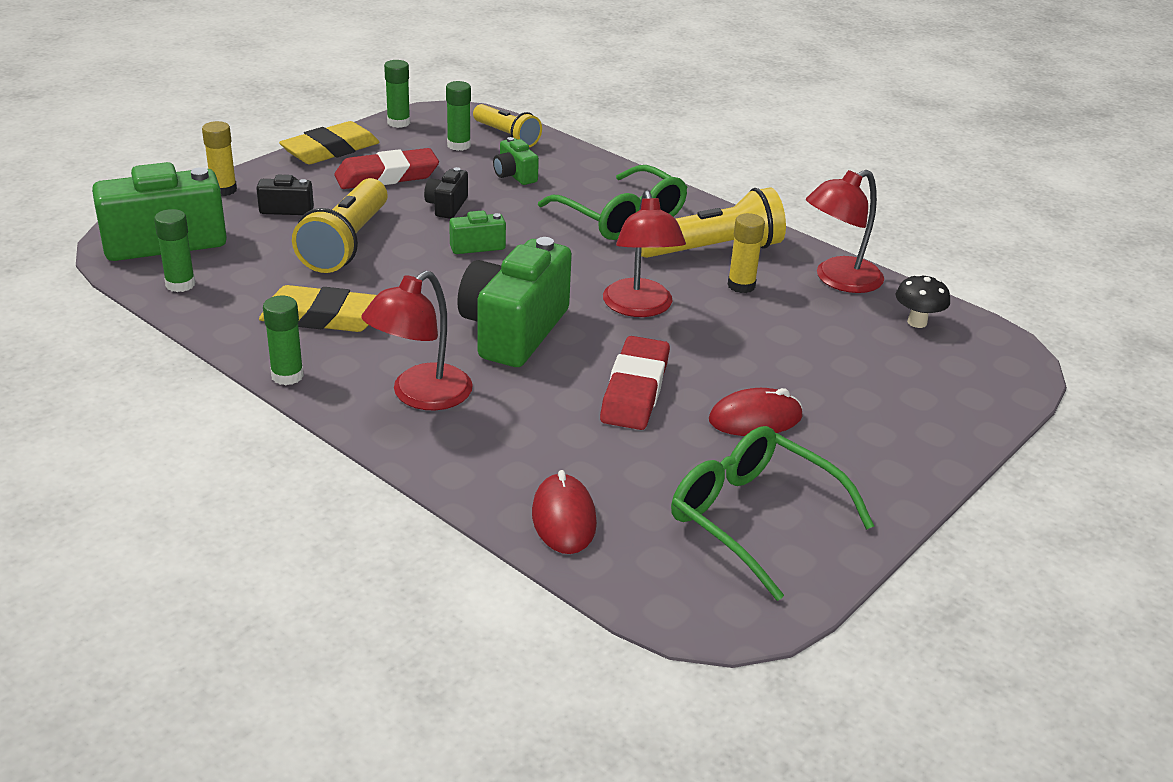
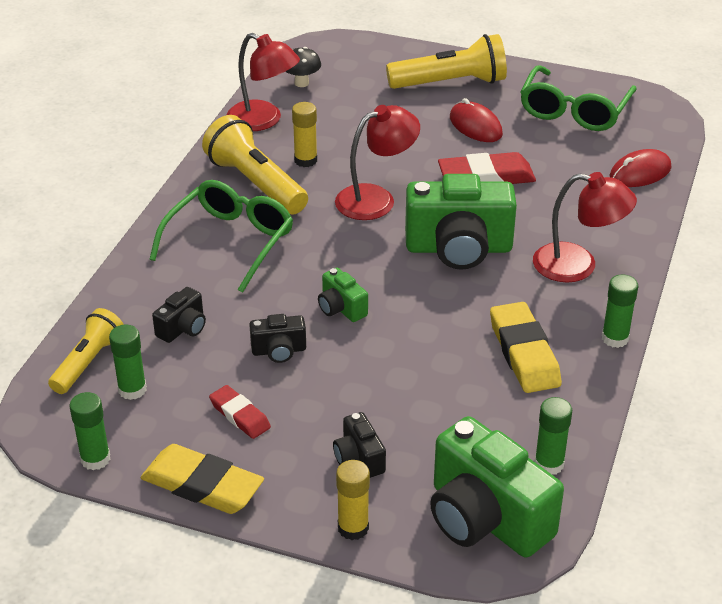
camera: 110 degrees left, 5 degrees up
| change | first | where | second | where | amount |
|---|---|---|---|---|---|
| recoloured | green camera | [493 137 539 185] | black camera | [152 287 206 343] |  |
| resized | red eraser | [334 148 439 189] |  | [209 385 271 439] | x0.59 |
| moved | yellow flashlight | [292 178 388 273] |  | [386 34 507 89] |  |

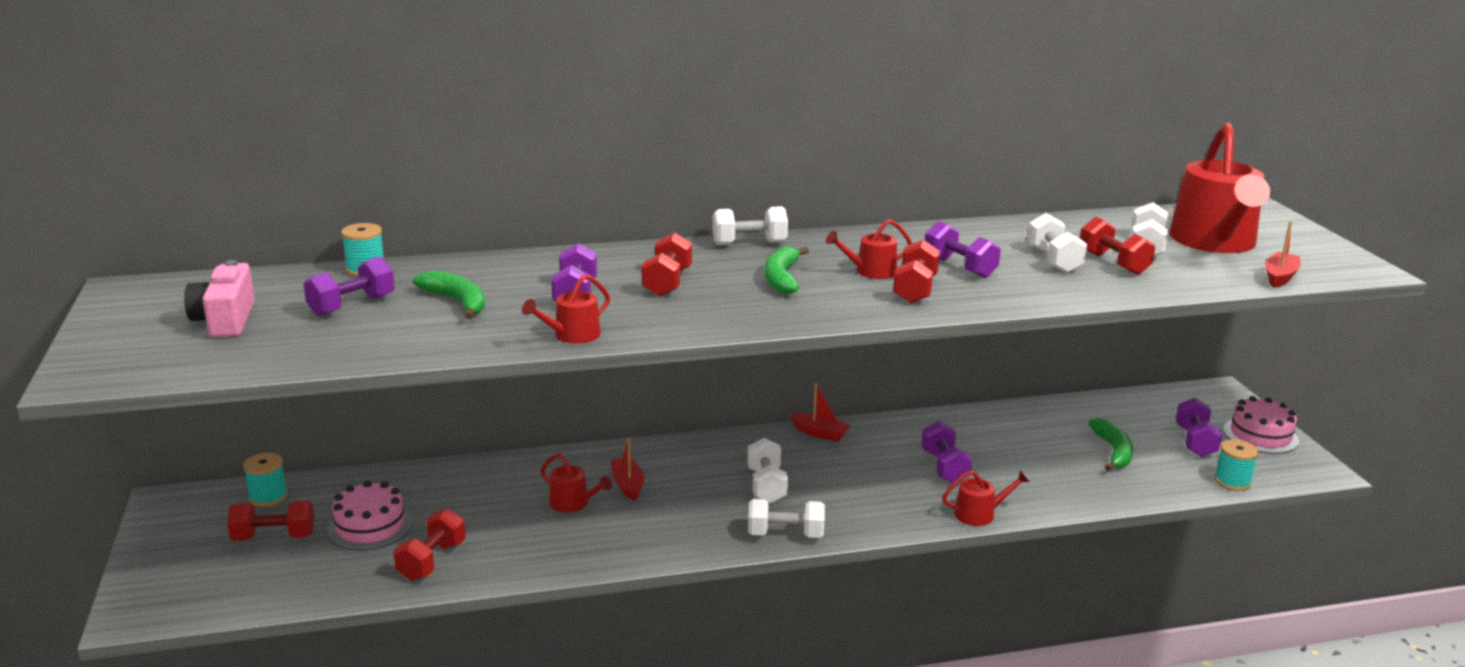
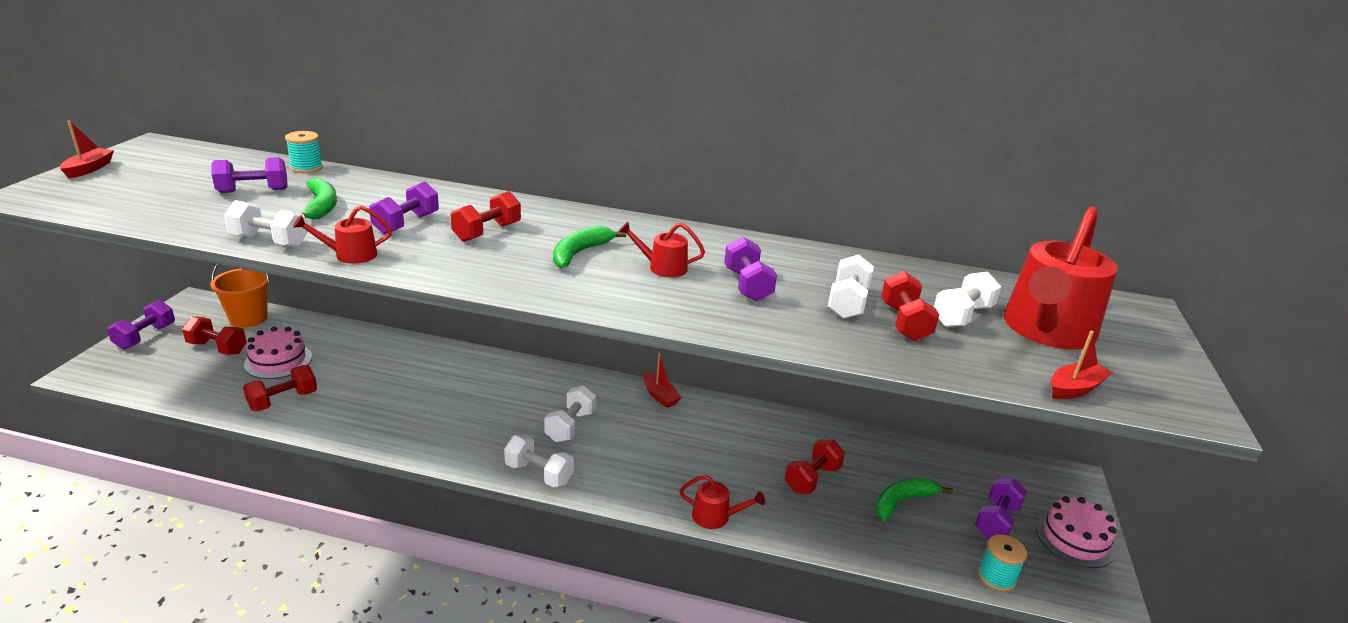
camera: 25 degrees right, 5 degrees up
| change | first | where | second | where | amount |
|---|---|---|---|---|---|
| moved | white dumbbell | [712 206 788 245] |  | [224 200 308 247] |  |
| moved | red dumbbell | [893 240 940 303] |  | [785 439 845 494] |  |
| removed | pink camera | [184 260 255 337] |  |  |  |
| turned | green banana | [1089 418 1133 471] |  | [875 478 953 521] | 150 degrees counterclockwise |
| moved | purple dumbbell | [921 421 972 483] |  | [107 300 175 350] |  |
| moved | red boat | [611 438 644 501] |  | [60 121 114 179] |  |
| replaced | turquoise spool | [243 453 288 507] | orange bucket | [210 264 270 328] |  |
| removed | red watering can | [541 453 612 512] |  |  |  |

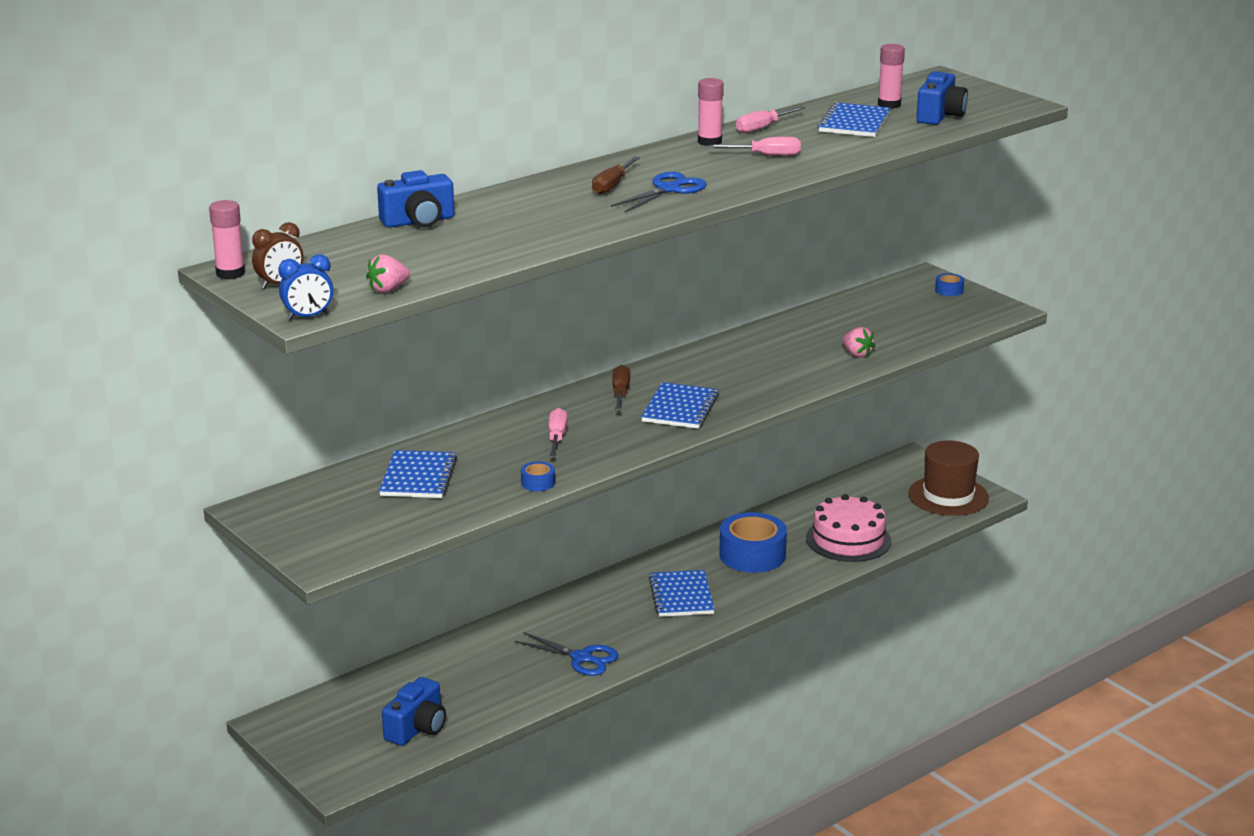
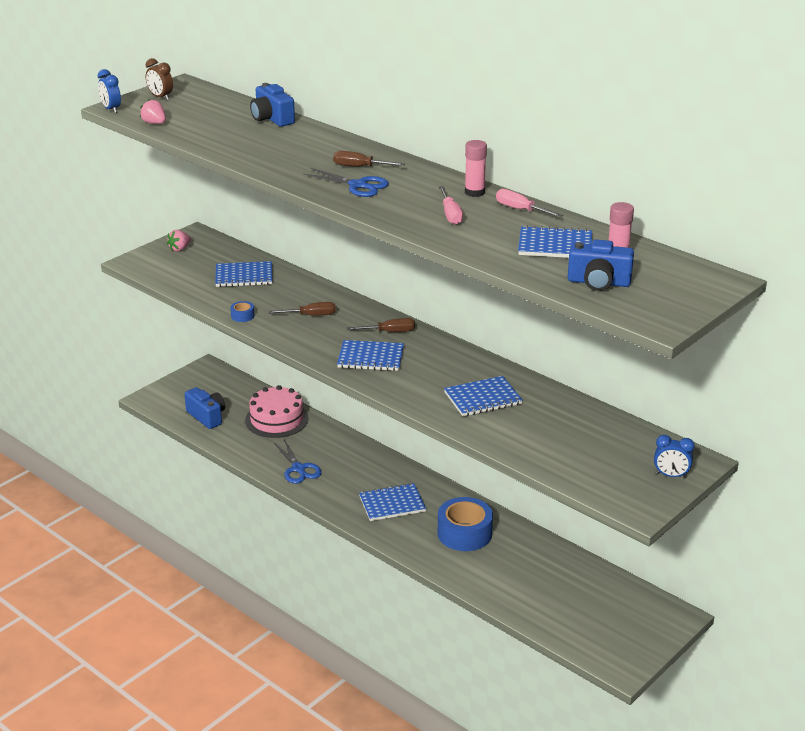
camera: 80 degrees right, 5 degrees up
| change | first | where | second | where | amount |
|---|---|---|---|---|---|
| removed | pink glue stick | [209 200 245 279] |  |  |  |
| replaced | blue tape | [935 273 964 296] | blue clock | [654 435 695 478] |  |
| moved | pink strawberry | [842 327 876 357] |  | [167 230 191 252] |  |
| recoloured | pink screwdriver | [549 408 568 457] | brown screwdriver | [268 302 336 316] |  |
| removed | brown hat | [908 441 989 516] |  |  |  |
| moved | pink cake | [806 494 892 562] |  | [245 385 309 438] |  |
| turned | blue scissors | [515 632 619 676] |  | [274 439 322 484] | 45 degrees counterclockwise |
| turned | blue camera | [382 677 446 746] |  | [184 387 225 429] | 150 degrees counterclockwise |
| added |  |  | blue notebook | [444 376 523 416] |  |

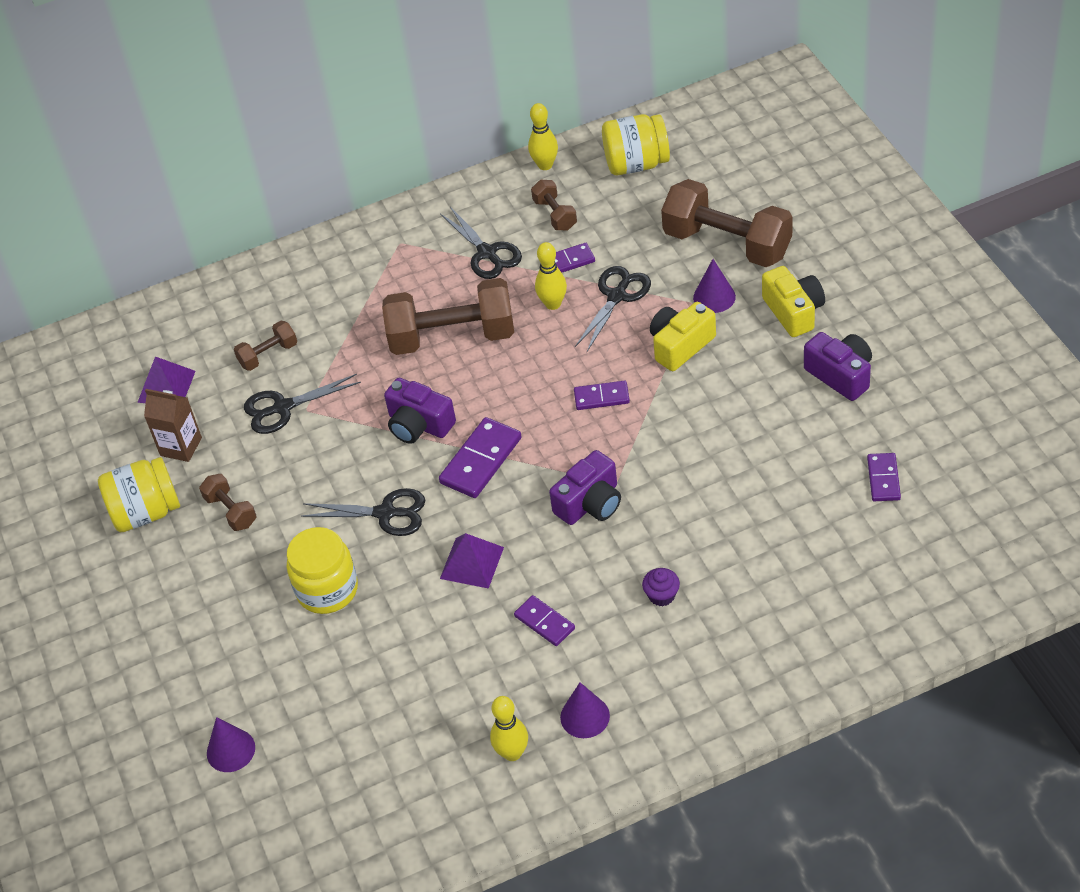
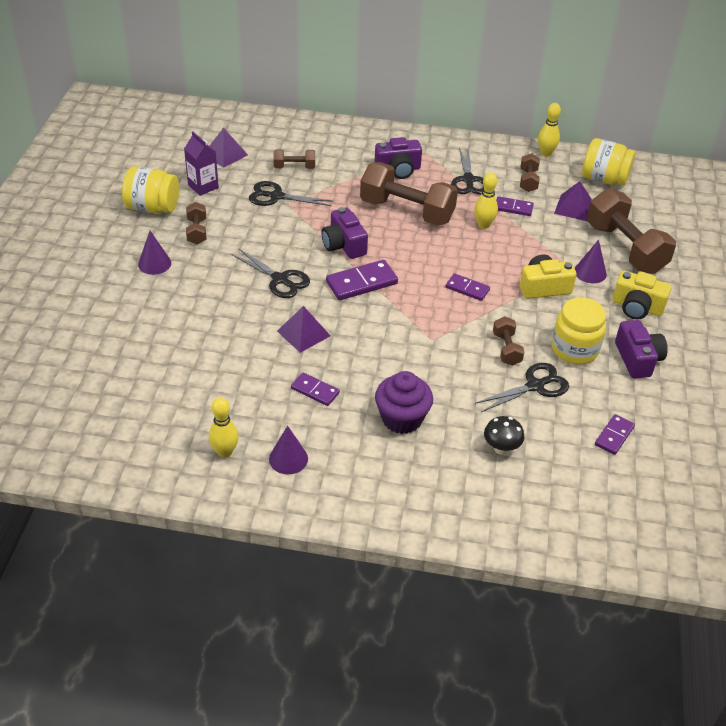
camera: 25 degrees right, 5 degrees down
| change | first | where | second | where | amount |
|---|---|---|---|---|---|
| moved | black scissors | [575 266 651 352] |  | [475 363 569 412] |  |
| turned | yellow camera | [762 266 825 337] |  | [612 271 671 320] | 105 degrees clockwise |
| recoloured | brown carton | [144 389 202 462] | purple carton | [184 132 219 196] |  |
| moved | purple camera | [549 450 621 525] |  | [375 137 422 179] |  |
| moved | yellow jar | [287 527 358 614] |  | [552 297 606 365] |  |
| resized | purple cupcake | [642 568 680 606] |  | [375 371 433 434] | x1.95 |
| turned | purple domino | [514 595 575 646] |  | [291 372 340 406] | 45 degrees counterclockwise |
| moved | purple cone | [207 717 255 772] |  | [138 231 171 275] |  |
| added |  |  | purple pyramid | [554 181 592 221] |  |
| added |  |  | brown dumbbell | [493 316 524 366] |  |
| added |  |  | black mushroom | [484 416 524 455] |  |

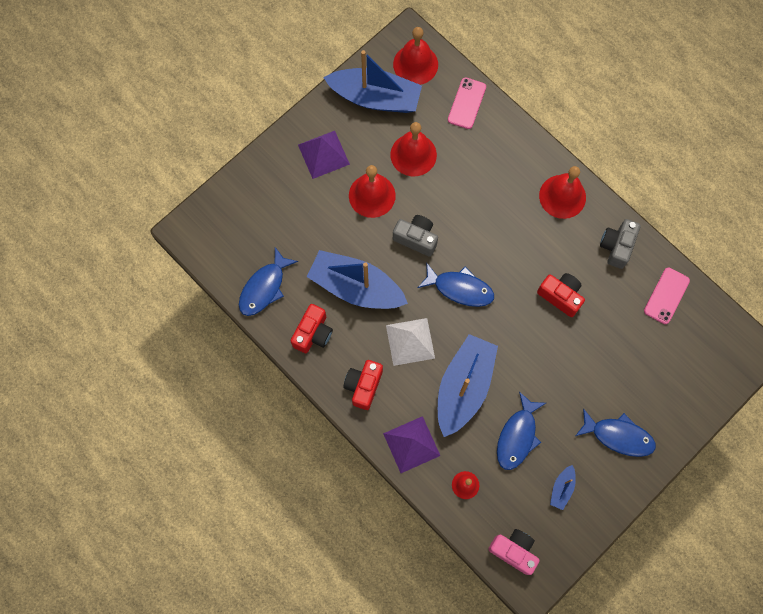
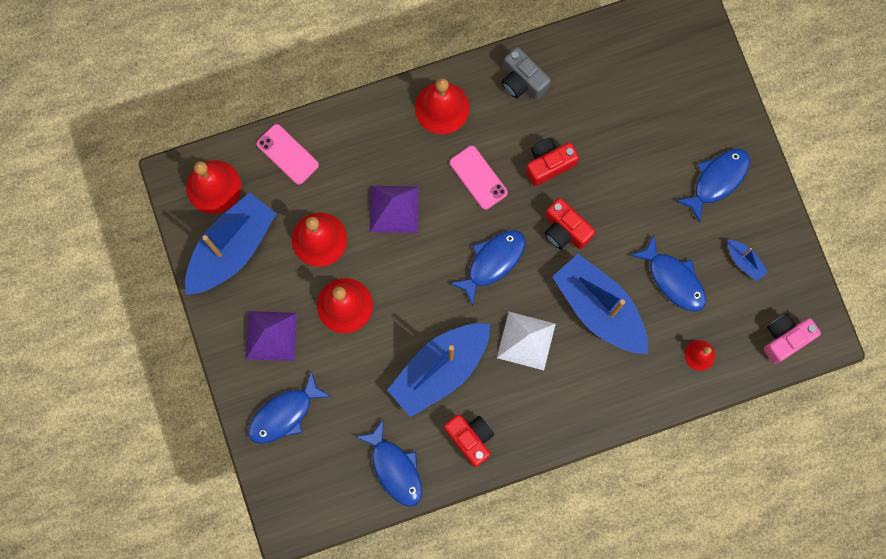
camera: 65 degrees left, 5 degrees up
| change | first | where | second | where | amount |
|---|---|---|---|---|---|
| removed | grey camera | [393 215 438 257] |  |  |  |
| moved | pink phone | [644 268 690 324] |  | [450 146 508 210] |  |
| moved | red camera | [343 360 383 410] |  | [544 198 595 249] |  |
| moved | purple pyramid | [383 416 440 473] |  | [370 186 419 233] |  |
| added |  |  | blue fish | [248 371 331 444] |  |

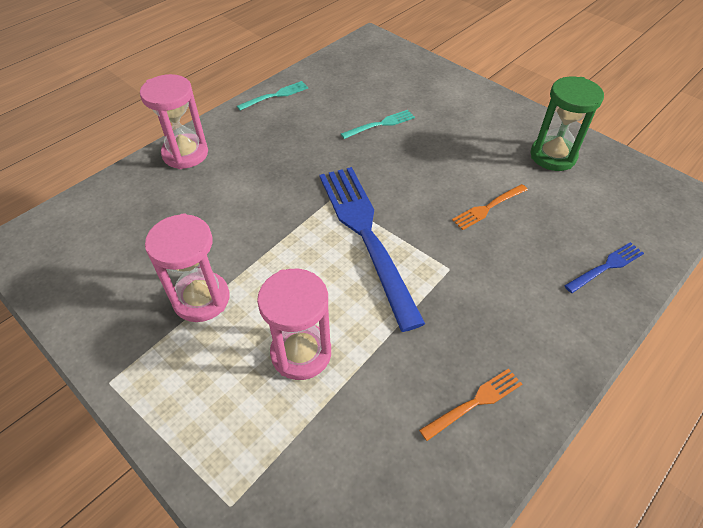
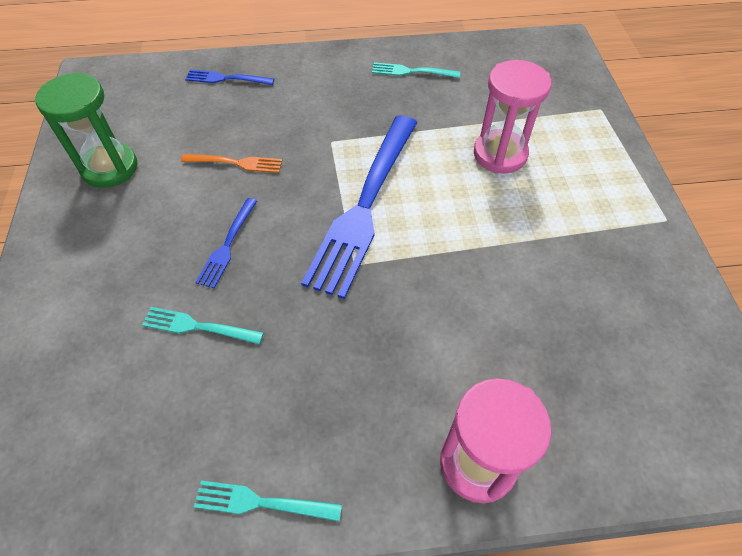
camera: 140 degrees left, 5 degrees up
| change | first | where | second | where | amount |
|---|---|---|---|---|---|
| removed | pink hourglass | [145 213 229 322] |  |  |  |
| recoloured | orange fork | [419 368 522 441] | turquoise fork | [372 62 460 78] |  |
| added |  |  | blue fork | [195 198 257 288] |  |

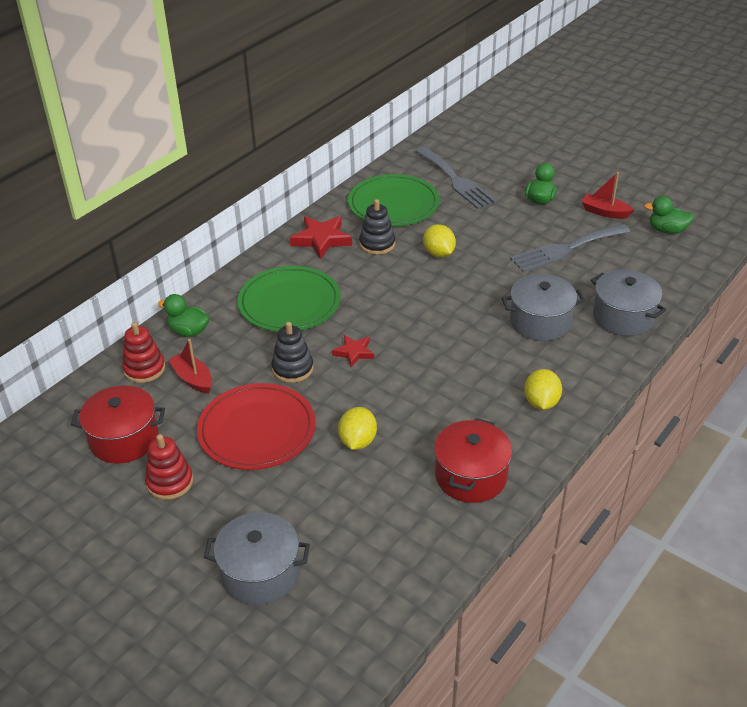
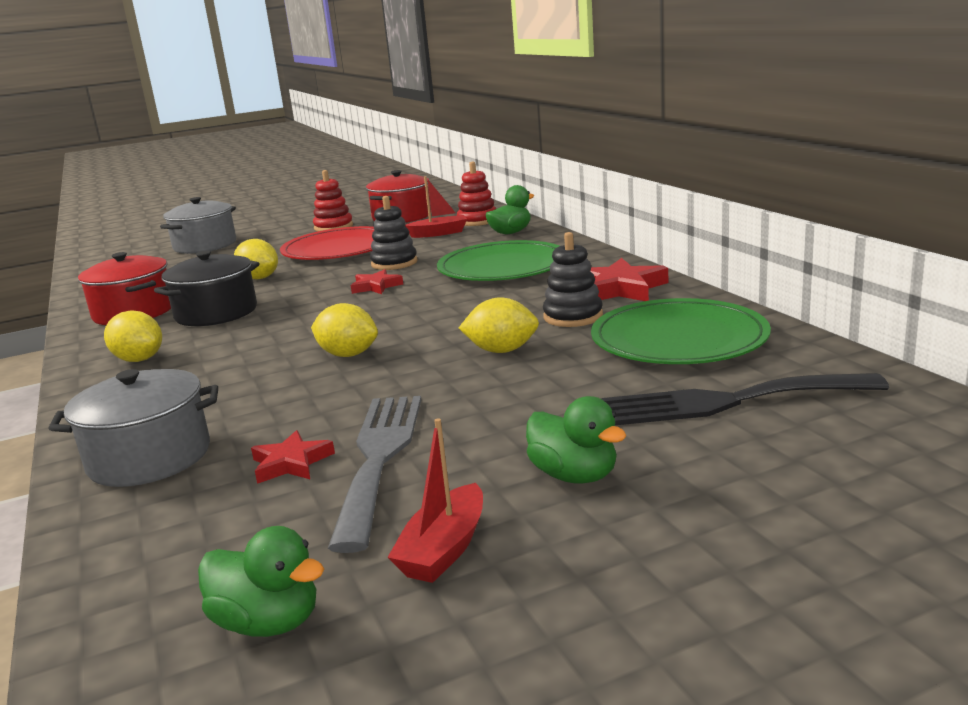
camera: 120 degrees right, 20 degrees down
| change | first | where | second | where | amount |
|---|---|---|---|---|---|
| recoloured | grey fork | [415 147 497 209] | black fork | [601 373 889 425] |  |
| turned | red boat | [582 172 634 219] |  | [387 418 483 583] | 150 degrees clockwise |
| turned | green duck | [644 196 694 234] |  | [198 526 324 637] | 75 degrees clockwise |
| removed | grey pot | [502 274 585 341] |  |  |  |
| added |  |  | black pot | [154 251 260 326] |  |
| added |  |  | yellow lemon | [311 303 378 357] |  |
| added |  |  | red star | [251 430 335 484] |  |

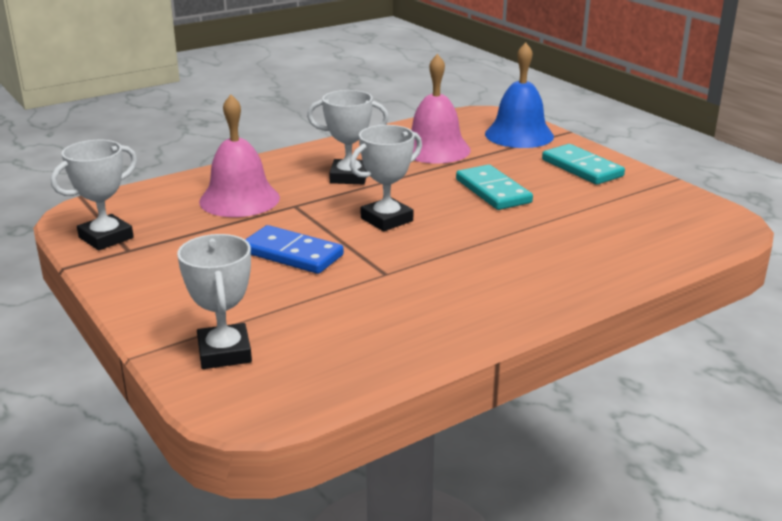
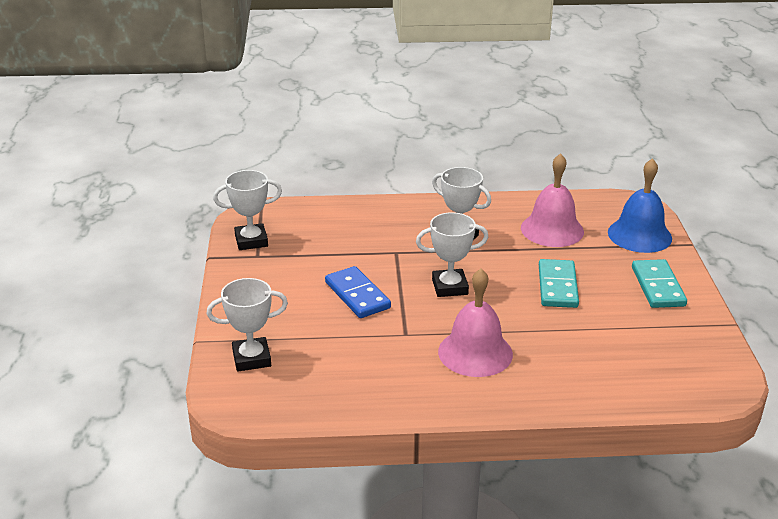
camera: 30 degrees right, 5 degrees up
| change | first | where | second | where | amount |
|---|---|---|---|---|---|
| moved | pink bell | [199 94 280 217] |  | [438 269 513 377] |  |
| turned | white trophy | [177 234 252 369] |  | [207 278 288 372] | 60 degrees clockwise |

